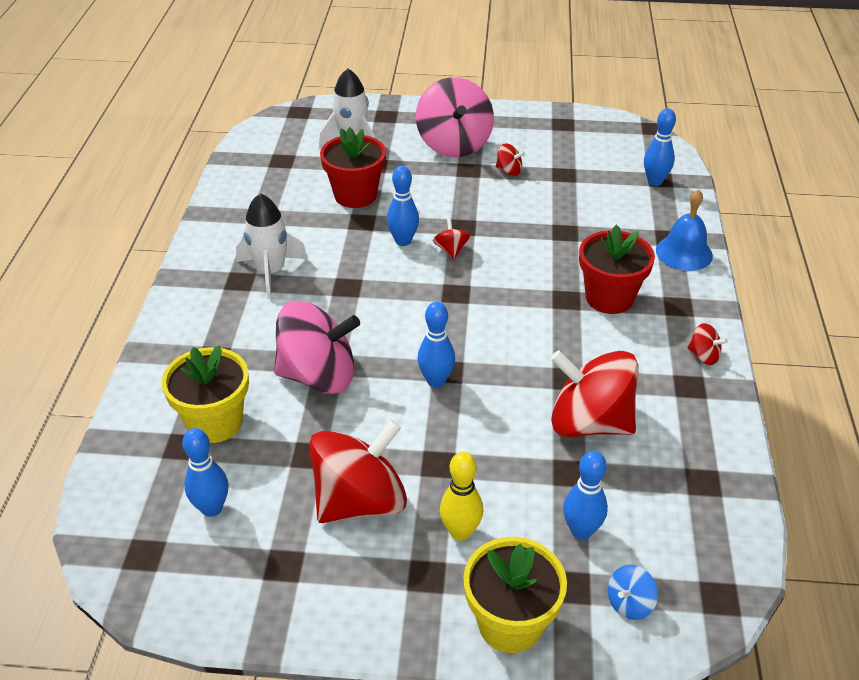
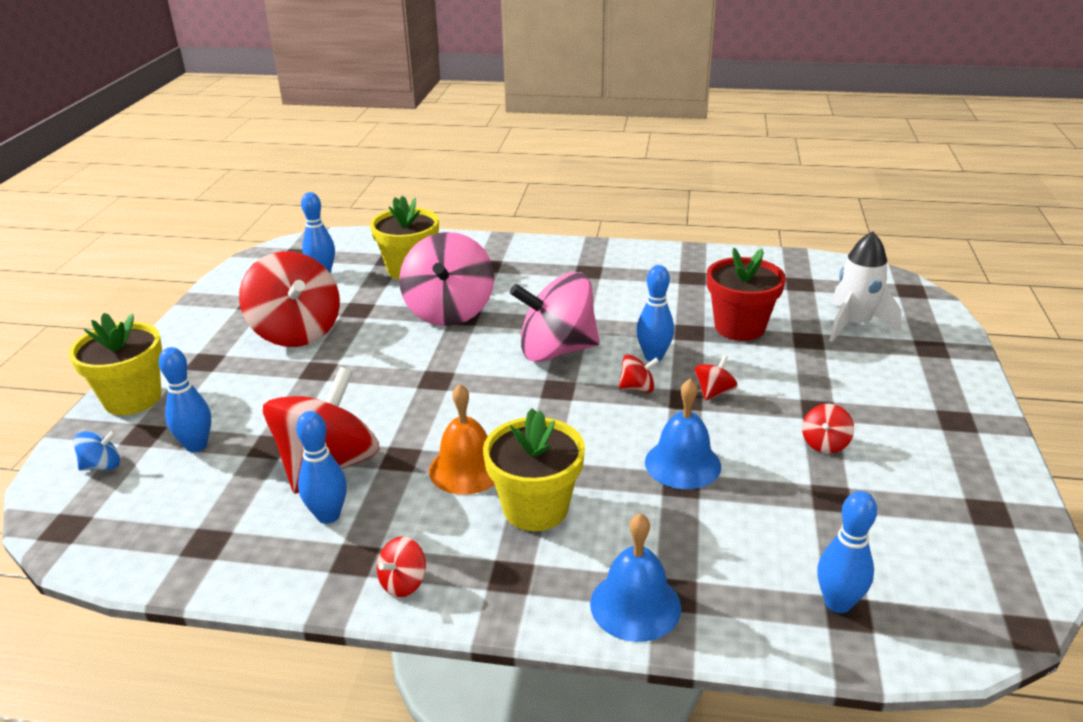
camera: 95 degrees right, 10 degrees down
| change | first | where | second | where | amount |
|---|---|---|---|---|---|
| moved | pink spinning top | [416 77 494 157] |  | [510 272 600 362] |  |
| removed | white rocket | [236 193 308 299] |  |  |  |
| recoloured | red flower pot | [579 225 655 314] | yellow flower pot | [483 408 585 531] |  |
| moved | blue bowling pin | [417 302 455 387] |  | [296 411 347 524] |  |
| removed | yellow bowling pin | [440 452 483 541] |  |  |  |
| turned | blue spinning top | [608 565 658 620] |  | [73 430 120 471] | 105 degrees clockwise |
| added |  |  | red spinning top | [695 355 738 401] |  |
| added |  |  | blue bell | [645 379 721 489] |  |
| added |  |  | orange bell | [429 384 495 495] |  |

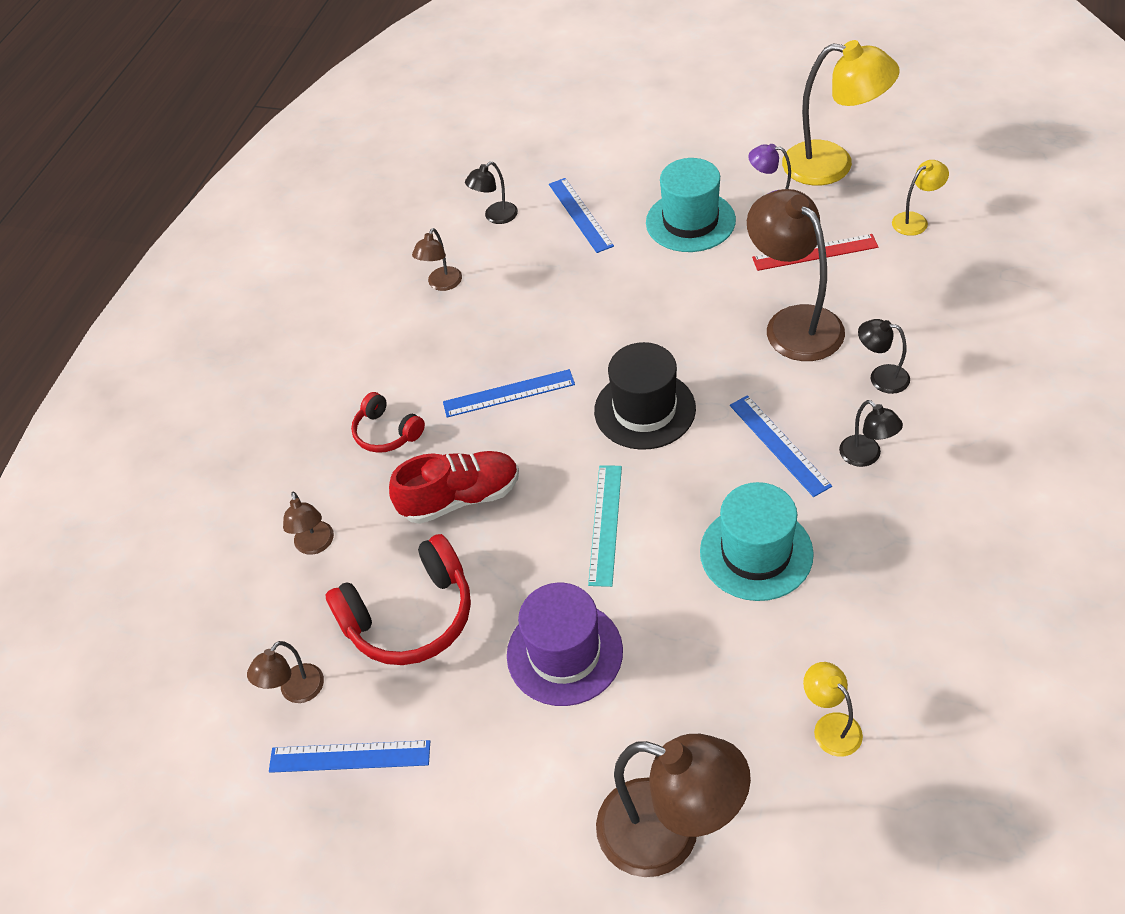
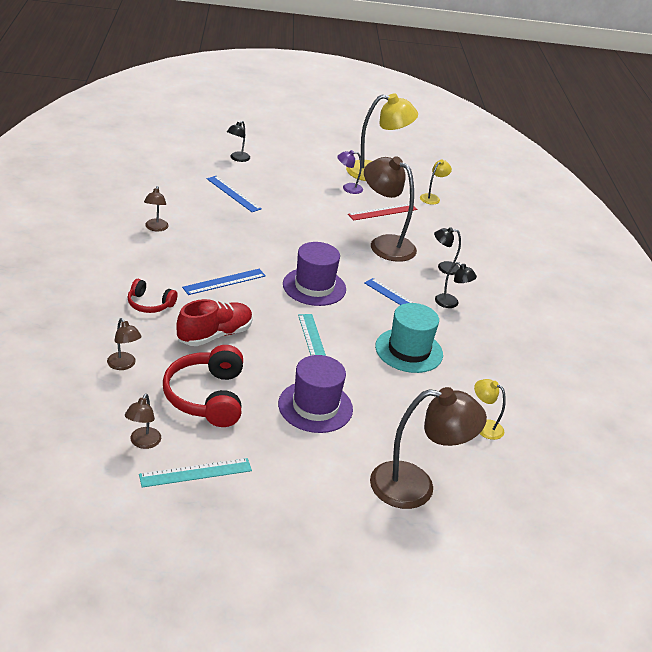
camera: 30 degrees left, 15 degrees down
| change | first | where | second | where | amount |
|---|---|---|---|---|---|
| removed | turquoise hat | [646 158 736 252] |  |  |  |
| moved | black lamp | [465 162 518 224] |  | [227 121 250 162] |  |
| recoloured | black hat | [594 342 696 450] | purple hat | [283 242 346 306] |  |
| turned | red headphones | [325 534 471 665] |  | [163 345 243 427] | 135 degrees clockwise |
| recoloured | blue ruler | [269 740 430 773] | turquoise ruler | [139 458 252 488] |  |

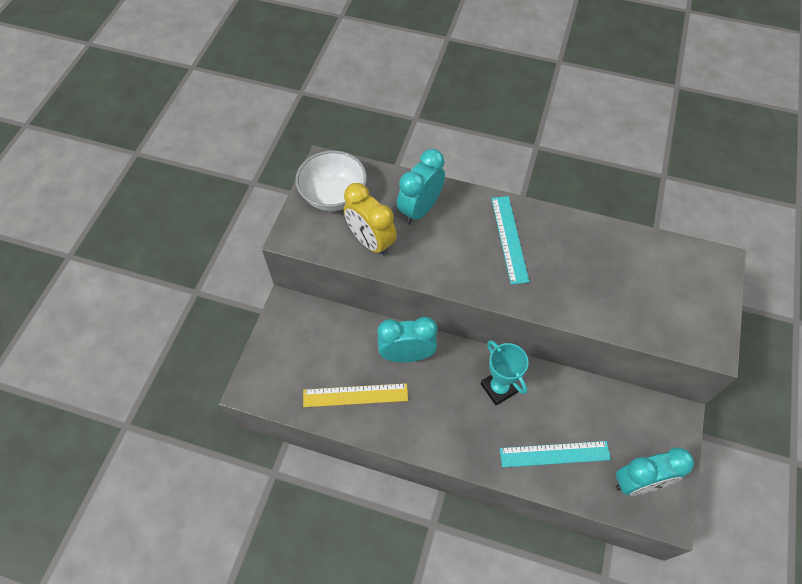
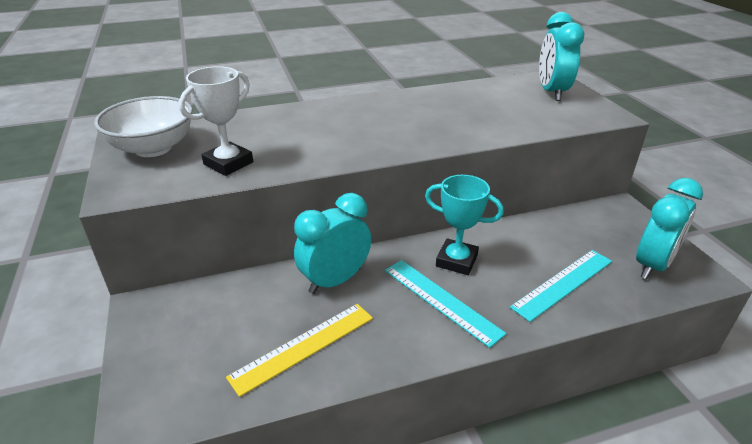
camera: 35 degrees left, 25 degrees down
| change | first | where | second | where | amount |
|---|---|---|---|---|---|
| moved | turquoise clock | [397 149 445 225] |  | [539 12 585 101] |  |
| replaced | yellow clock | [343 183 397 257] | white trophy | [179 66 253 176] |  |
| moved | turquoise ruler | [491 196 529 285] |  | [385 260 506 348] |  |

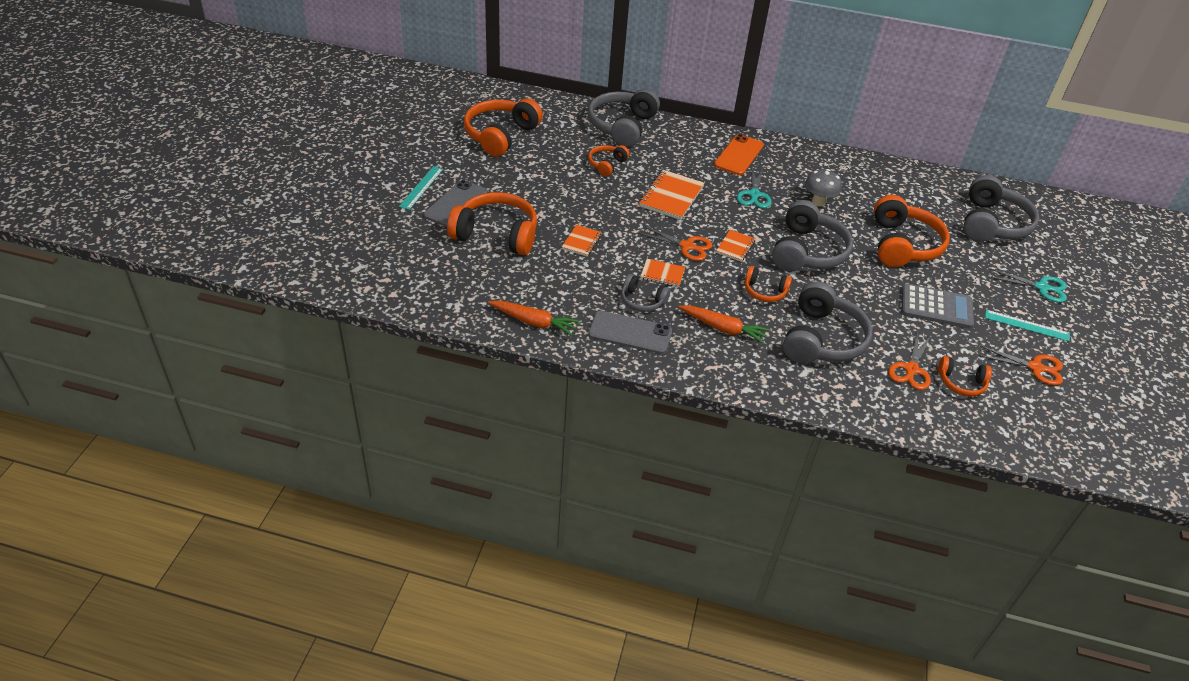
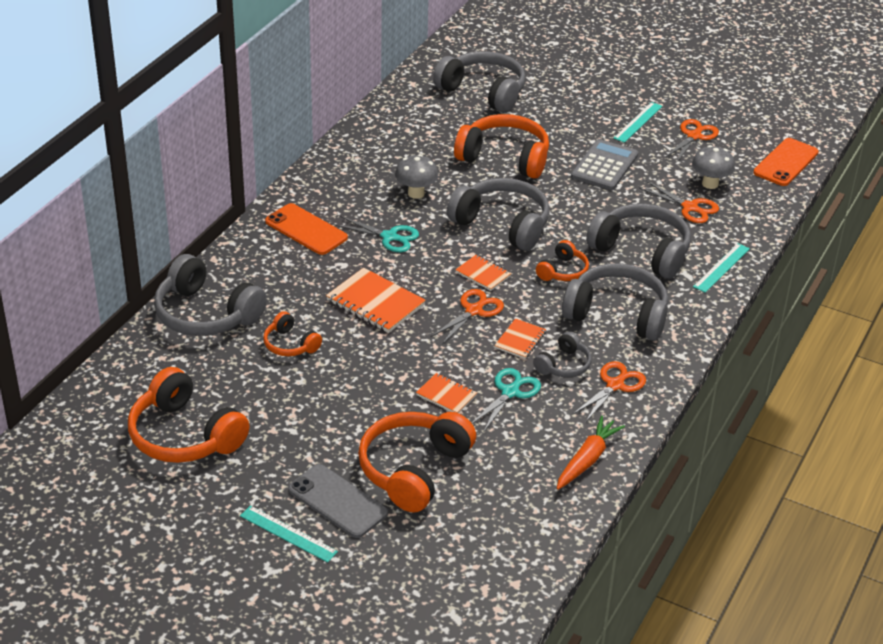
camera: 75 degrees left, 5 degrees down
| change | first | where | second | where | amount |
|---|---|---|---|---|---|
| moved | turquoise scissors | [990 268 1067 303] |  | [472 368 541 433] |  |
| replaced | orange carrot | [678 305 770 344] | grey headphones | [562 263 668 341] |  |
| replaced | grey phone | [588 311 672 354] | orange scissors | [572 361 646 423] |  |
| replaced | orange headphones | [938 356 992 397] | grey mushroom | [692 145 735 189] |  |
| added |  |  | orange phone | [753 138 819 186] |  |
| added |  |  | turquoise ruler | [693 243 750 293] |  |

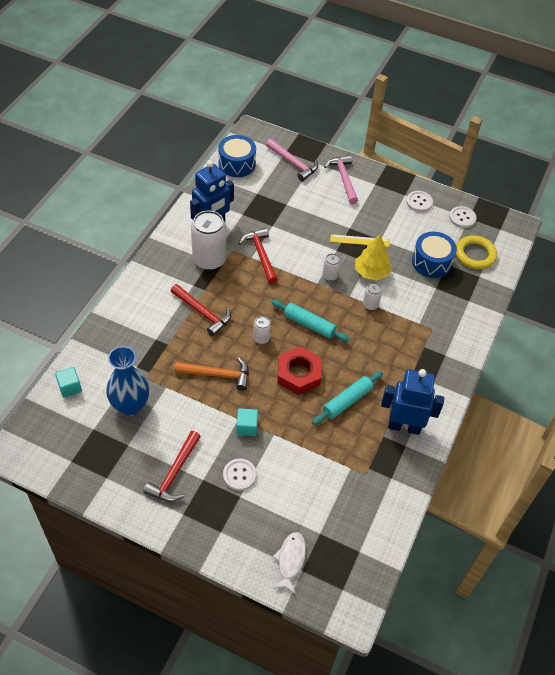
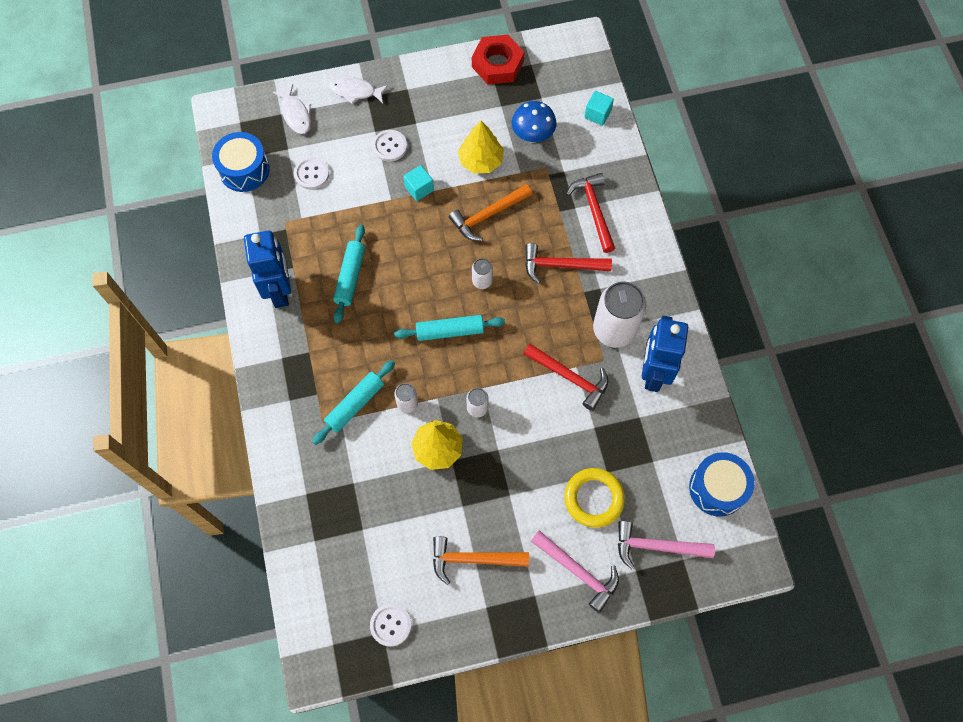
camera: 145 degrees right, 15 degrees up
| change | first | where | second | where | amount |
|---|---|---|---|---|---|
| moved | white button | [406 191 433 212] |  | [294 157 329 190] |  |
| moved | blue drum | [412 232 457 278] |  | [212 132 270 192] |  |
| removed | yellow ruler | [330 234 390 247] |  |  |  |
| moved | yellow ring | [456 235 497 269] |  | [564 468 625 528] |  |
| replaced | blue vase | [106 346 149 416] | blue mushroom | [512 101 557 143] |  |
| moved | red nut | [278 346 321 395] |  | [472 35 524 85] |  |
| turned | blue robot | [381 369 444 435] |  | [244 231 291 308] | 75 degrees counterclockwise |
| moved | red hammer | [143 431 201 502] |  | [566 173 615 253] |  |
| added |  |  | white fish | [328 76 388 104] |  |
| added |  |  | yellow tree | [458 121 504 173] |  |
| added |  |  | turquoise rolling pin | [312 360 395 445] |  |
| added |  |  | orange hammer | [433 536 529 585] |  |

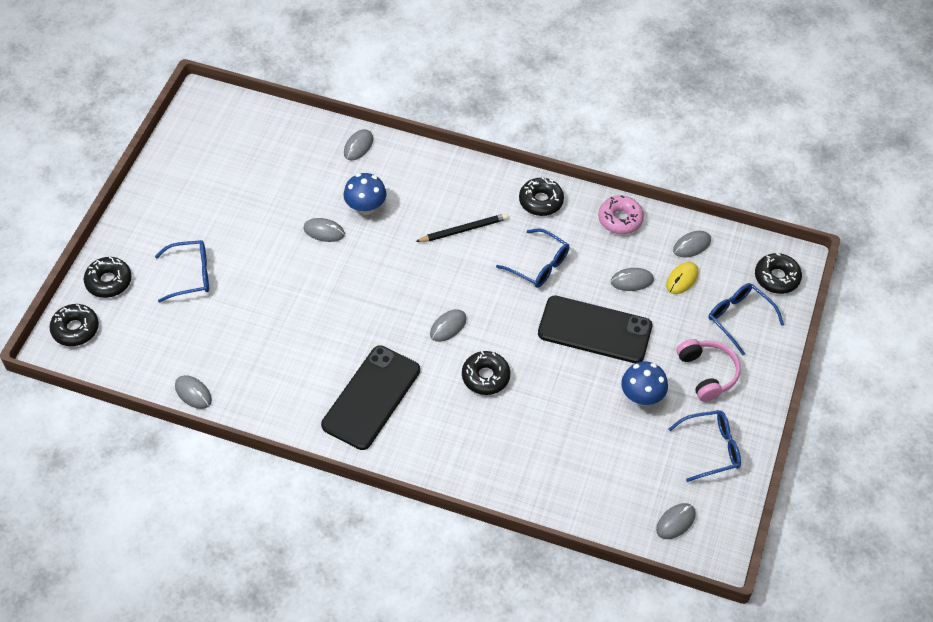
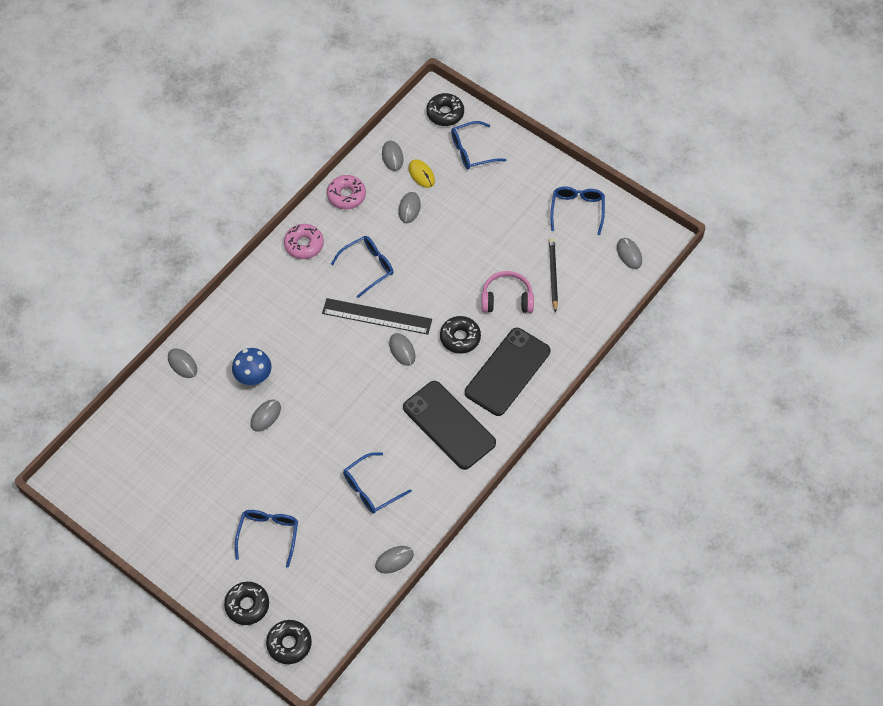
camera: 70 degrees left, 5 degrees up
| change | first | where | second | where | amount |
|---|---|---|---|---|---|
| recoloured | black donut | [519 177 564 216] | pink donut | [284 224 324 259] |  |
| moved | black pencil | [415 213 508 242] |  | [549 238 558 313] |  |
| moved | black phone | [538 295 653 363] |  | [465 328 550 416] |  |
| moved | pink headphones | [676 339 741 402] |  | [481 271 534 313] |  |
| removed | blue mushroom | [621 361 668 405] |  |  |  |
| added |  |  | black ruler | [322 298 432 335] |  |
| added |  |  | blue glasses | [343 452 412 514] |  |

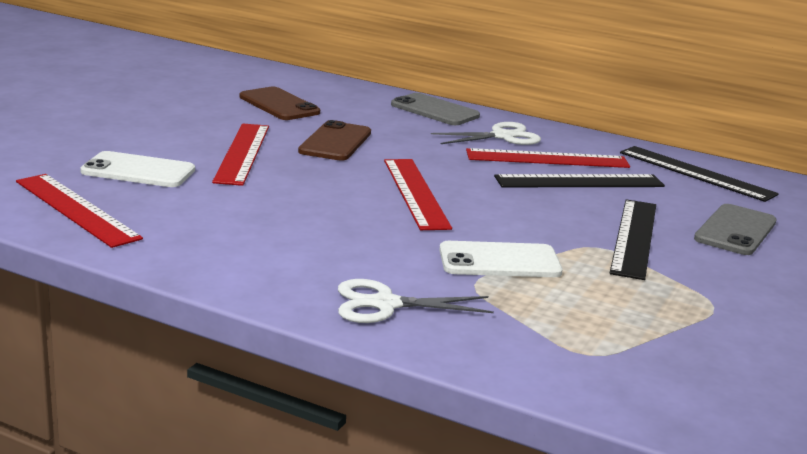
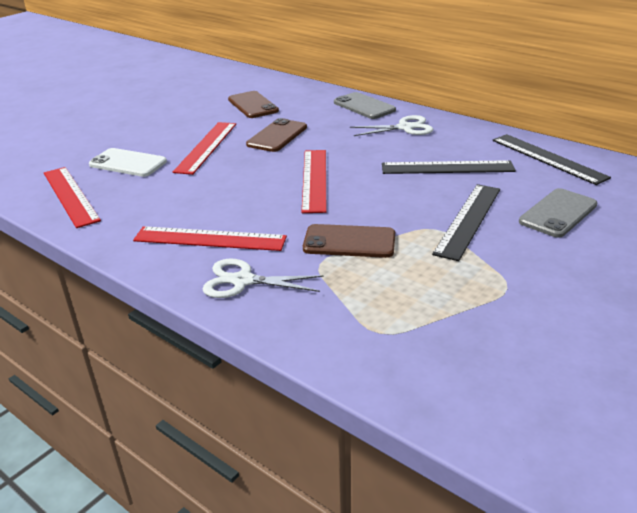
camera: 15 degrees right, 10 degrees up
| change | first | where | second | where | amount |
|---|---|---|---|---|---|
| moved | red ruler | [466 148 630 168] |  | [133 226 287 251] |  |
| recoloured | white phone | [439 241 563 277] | brown phone | [303 224 395 258] |  |

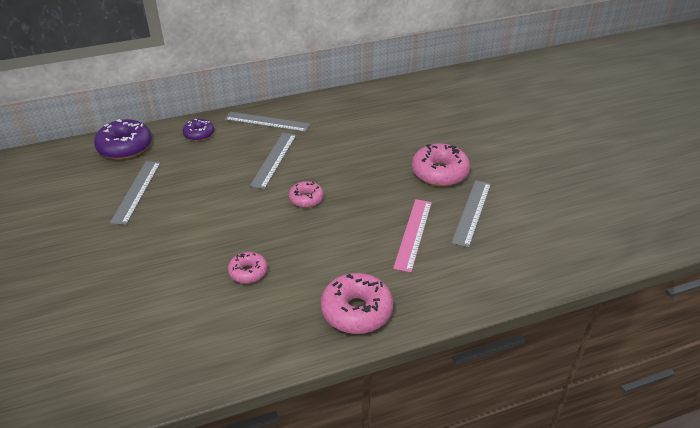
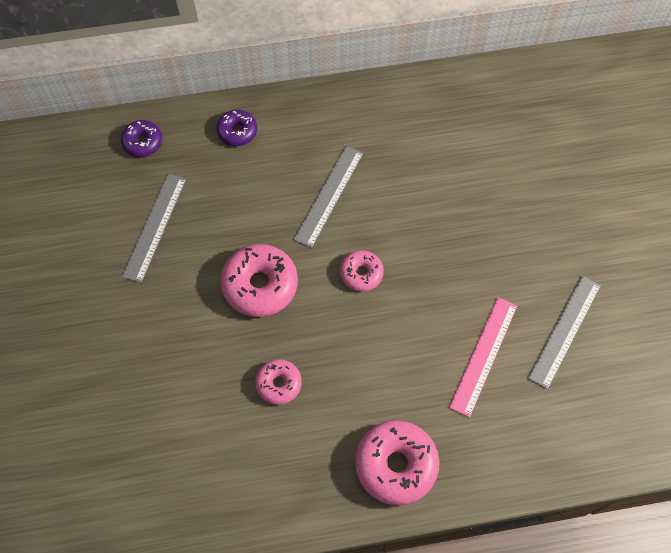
camera: 10 degrees right, 25 degrees up
| change | first | where | second | where | amount |
|---|---|---|---|---|---|
| removed | grey ruler | [225 112 310 132] |  |  |  |
| resized | purple donut | [94 119 152 160] |  | [121 120 162 157] | x0.58 |
| moved | pink donut | [412 143 470 187] |  | [220 244 298 317] |  |

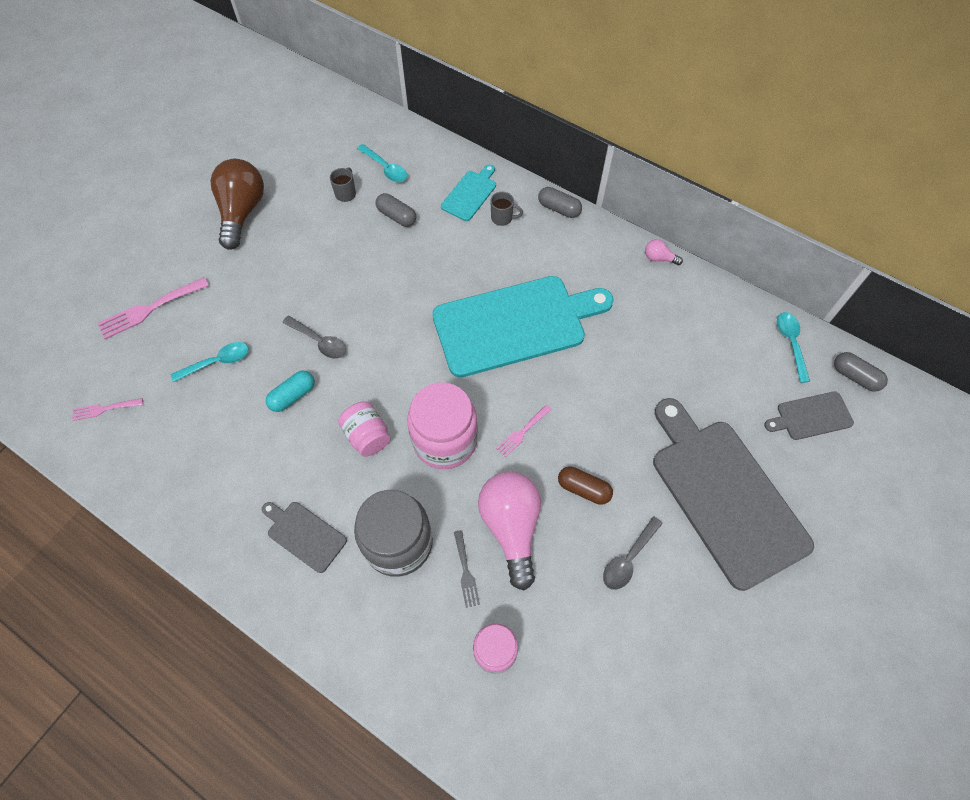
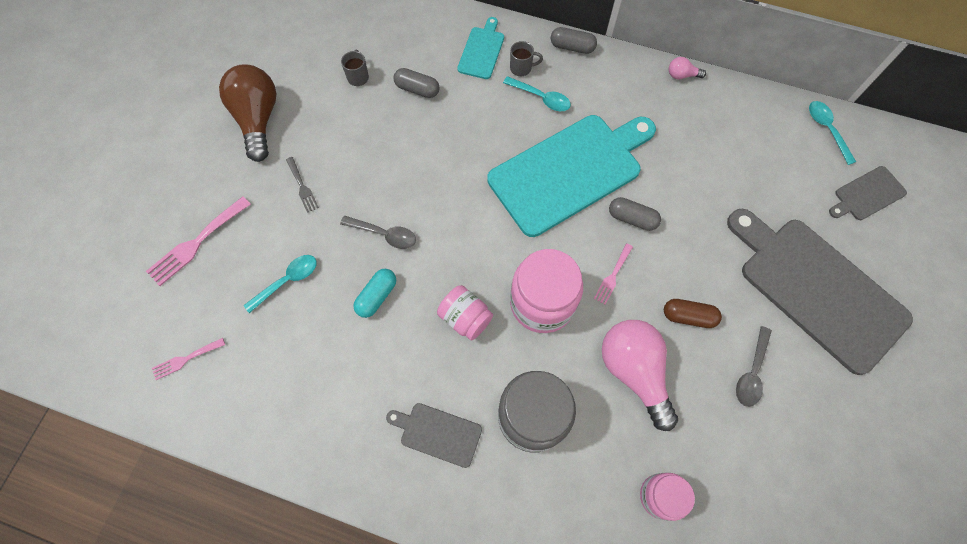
camera: 15 degrees left, 5 degrees up
| change | first | where | second | where | amount |
|---|---|---|---|---|---|
| moved | turquoise spoon | [357 144 407 182] |  | [503 76 571 111] |  |
| moved | grey capsule | [834 352 888 392] |  | [609 197 661 231] |  |
| moved | grey fork | [454 530 480 608] |  | [286 157 319 213] |  |

